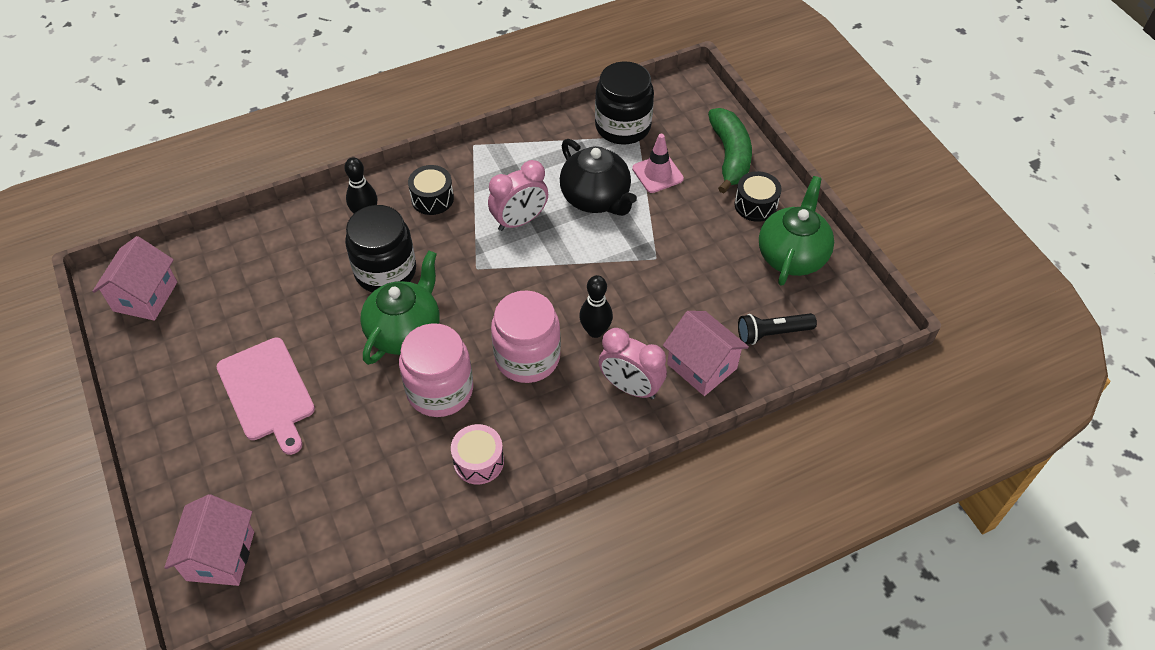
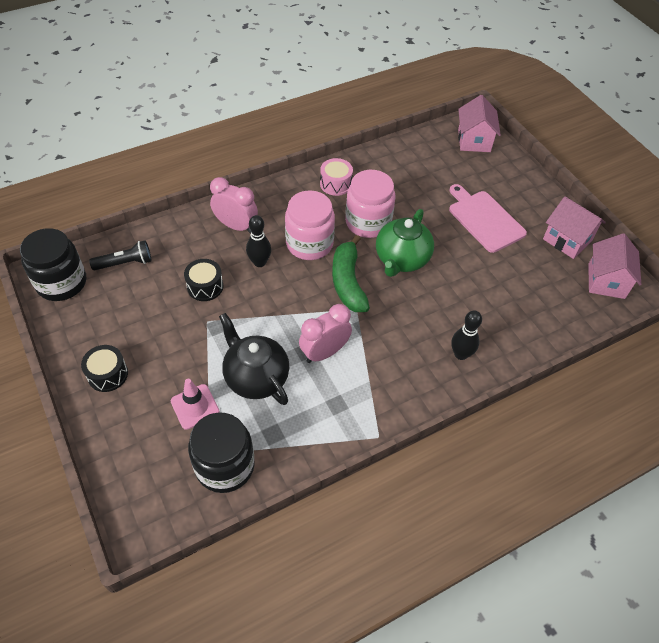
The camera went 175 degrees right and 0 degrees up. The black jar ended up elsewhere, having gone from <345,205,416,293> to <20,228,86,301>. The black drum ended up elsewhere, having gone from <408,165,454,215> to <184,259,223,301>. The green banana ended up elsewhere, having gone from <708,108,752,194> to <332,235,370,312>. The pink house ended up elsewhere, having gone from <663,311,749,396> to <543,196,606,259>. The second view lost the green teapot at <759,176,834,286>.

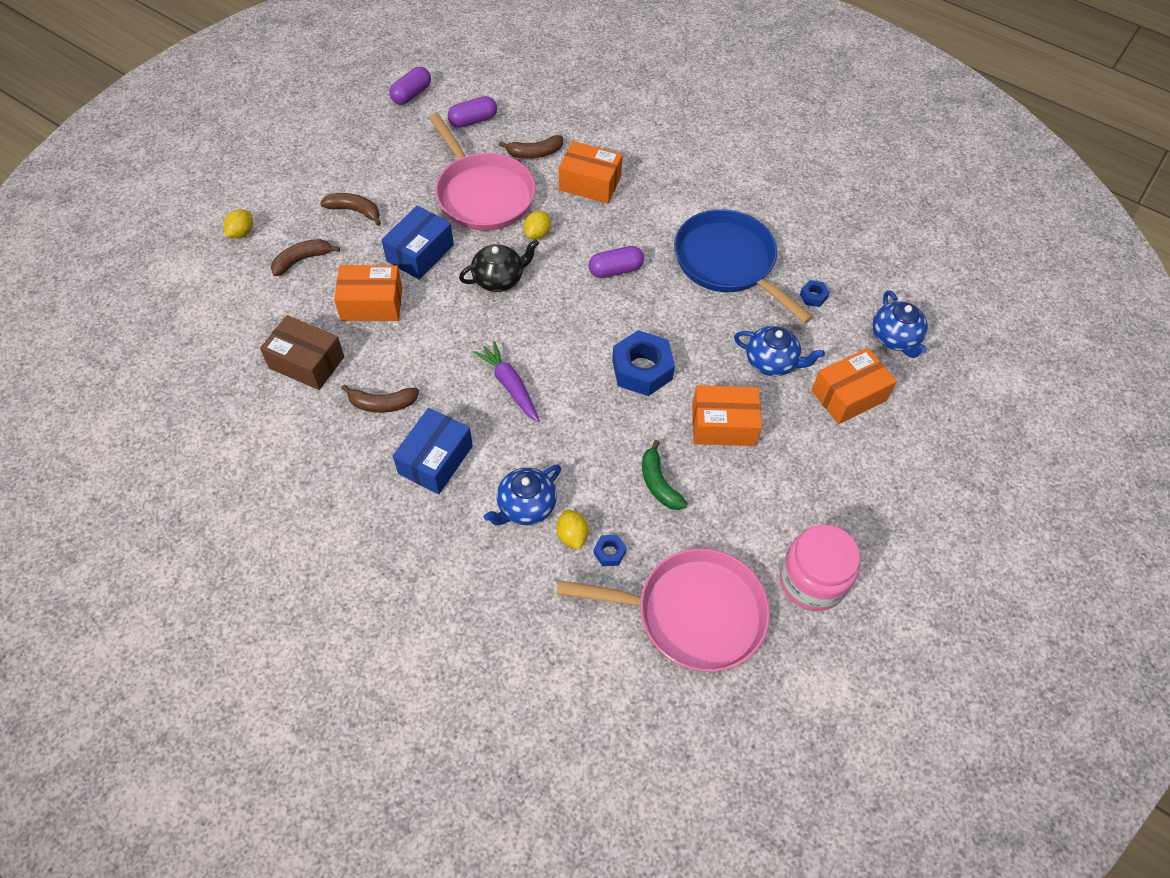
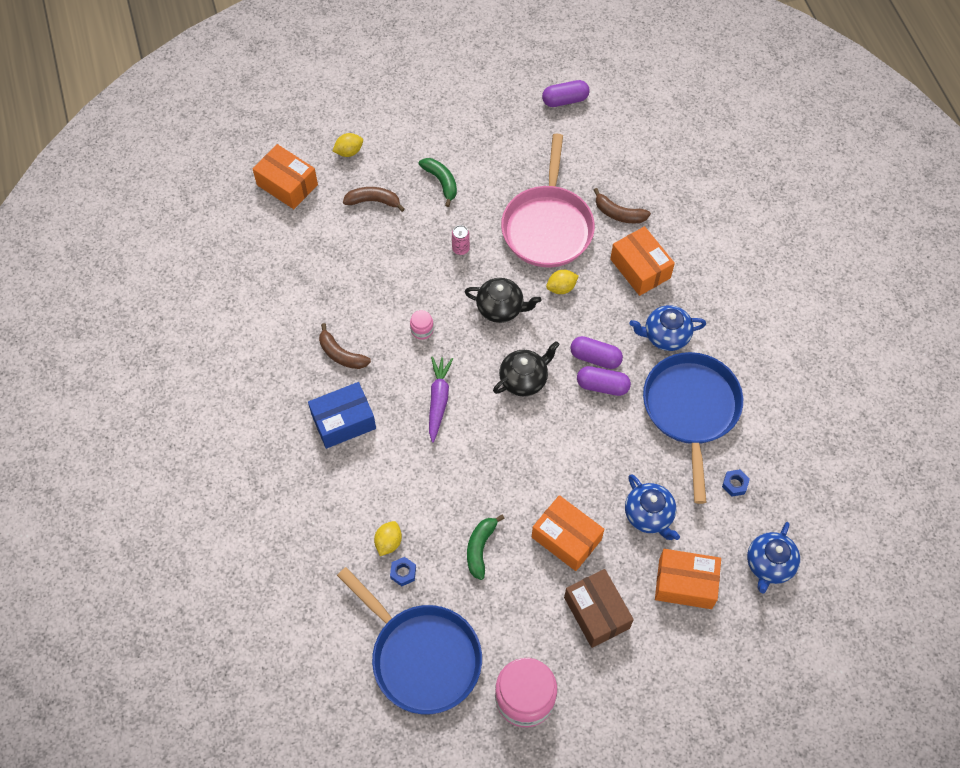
The camera went 40 degrees right and 5 degrees up. The orange box ended up elsewhere, having gone from <334,265,402,321> to <253,144,318,209>. What was the pink pan at <557,548,770,672> turned into the blue pan at <337,567,482,714>. The second view gained the pink jar at <410,310,434,339>. What was the brown banana at <320,193,381,226> turned into the green banana at <419,158,457,207>. Where the blue box stood at <381,205,454,280>, the pink can came to stand at <452,225,470,255>. The second view gained the black teapot at <493,341,560,396>. The brown box ended up elsewhere, having gone from <260,315,344,390> to <564,569,634,648>. The purple capsule ended up elsewhere, having gone from <448,96,497,128> to <577,366,631,396>. The blue teapot ended up elsewhere, having gone from <484,465,561,525> to <629,305,706,351>. The second view lost the blue nut at <612,330,675,396>.

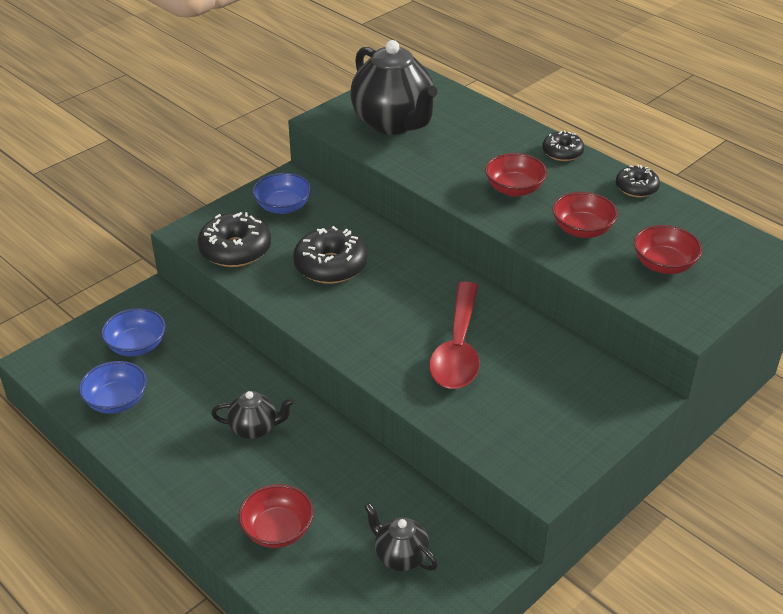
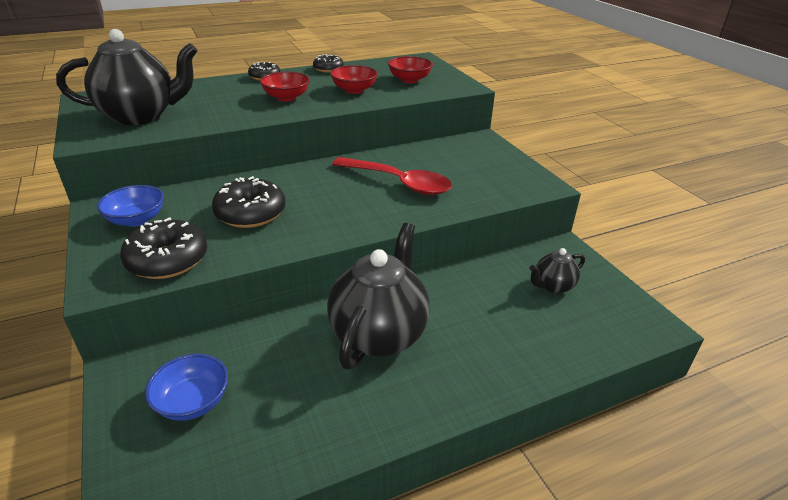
The camera went 70 degrees left and 5 degrees down. The size of the black teapot at <211,391,294,439> changed by a factor of 2.04. The second view lost the blue bowl at <79,361,147,414>. The second view lost the red bowl at <238,484,314,548>.

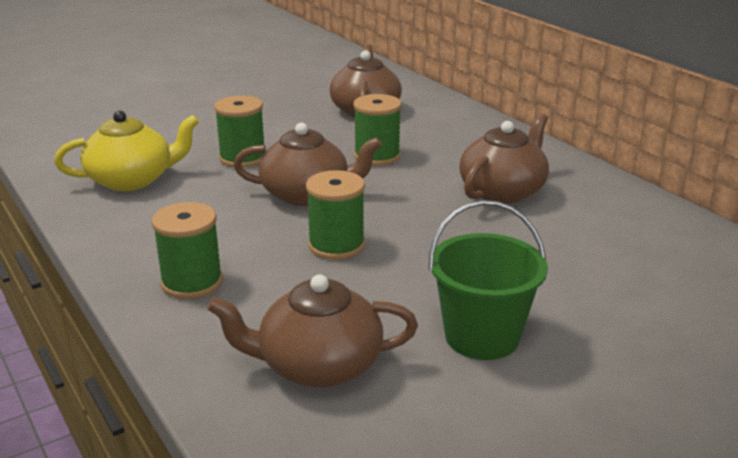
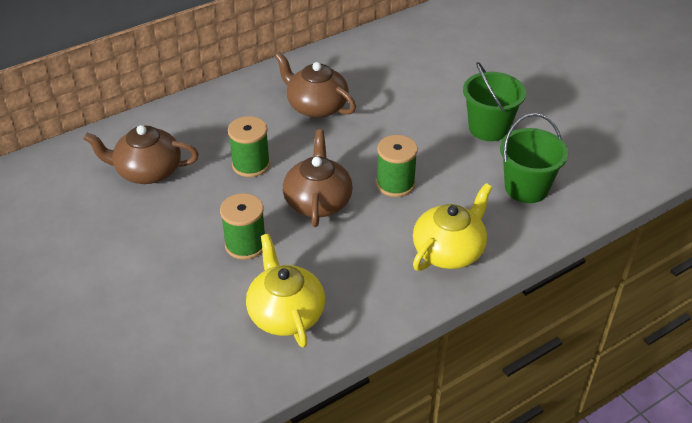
The camera went 90 degrees left and 15 degrees up. Where the green spool stood at <152,202,223,299>, the yellow teapot came to stand at <413,183,492,271>. Where the brown teapot stood at <207,274,418,388>, the green bucket came to stand at <500,113,568,203>.

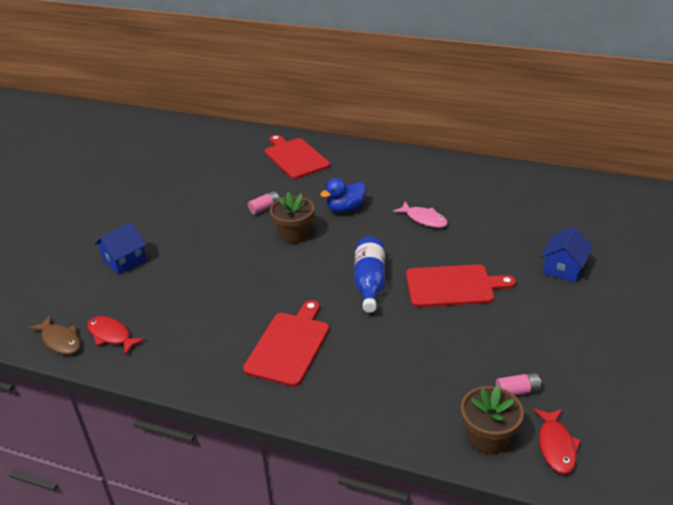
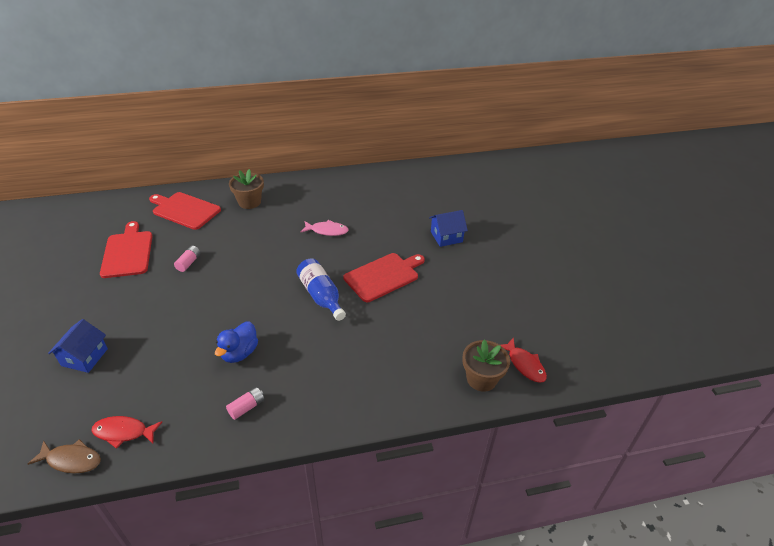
The camera went 35 degrees left and 5 degrees up. The red cutting board ended up elsewhere, having gone from <243,300,329,387> to <100,221,152,278>. The blue duck ended up elsewhere, having gone from <320,178,366,213> to <215,321,258,363>. The pink battery ended up elsewhere, having gone from <496,372,542,395> to <226,387,264,420>. The brown flower pot ended up elsewhere, having gone from <270,192,314,243> to <229,169,264,209>. The blue house at <541,226,593,283> ended up facing another way, 75 degrees clockwise from before.

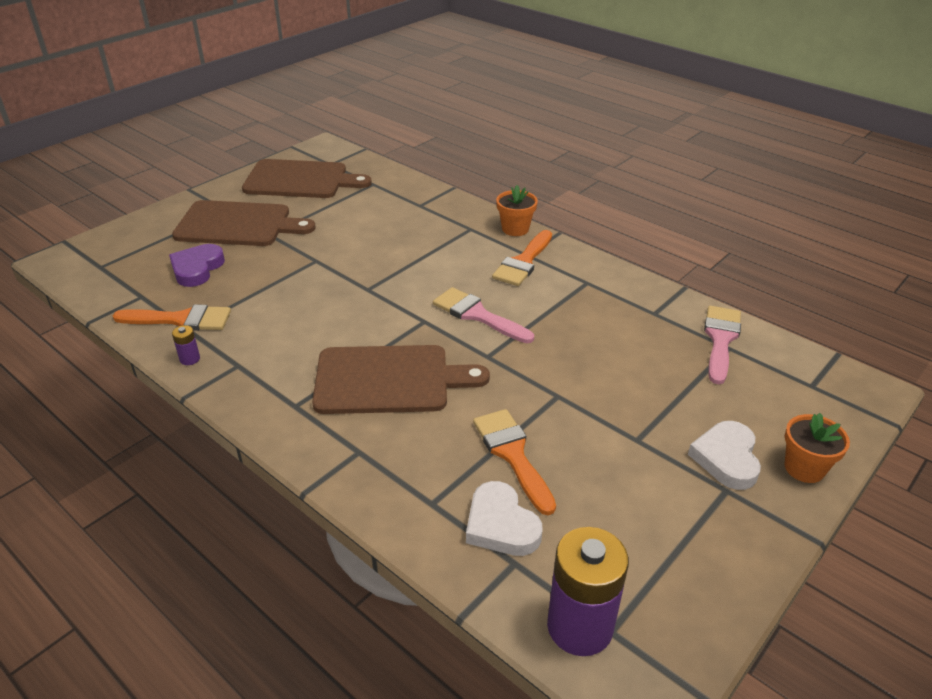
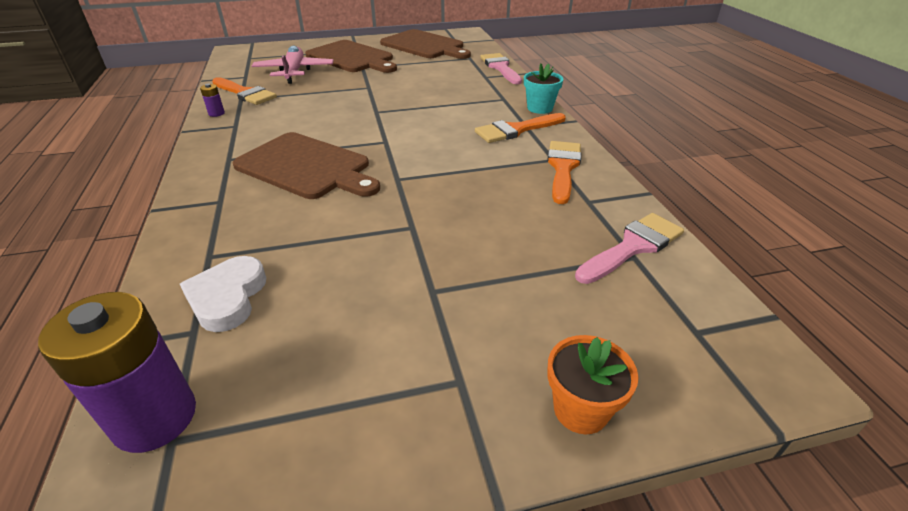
The camera went 35 degrees right and 0 degrees up. Where the purple heart stood at <169,244,225,287>, the pink plane came to stand at <252,46,334,84>. The pink brush ended up elsewhere, having gone from <433,287,534,343> to <480,53,522,84>. What was the orange flower pot at <496,185,538,236> turned into the turquoise flower pot at <524,63,563,114>. The orange brush ended up elsewhere, having gone from <473,409,556,515> to <547,141,581,204>. The second view lost the white heart at <688,421,761,490>.

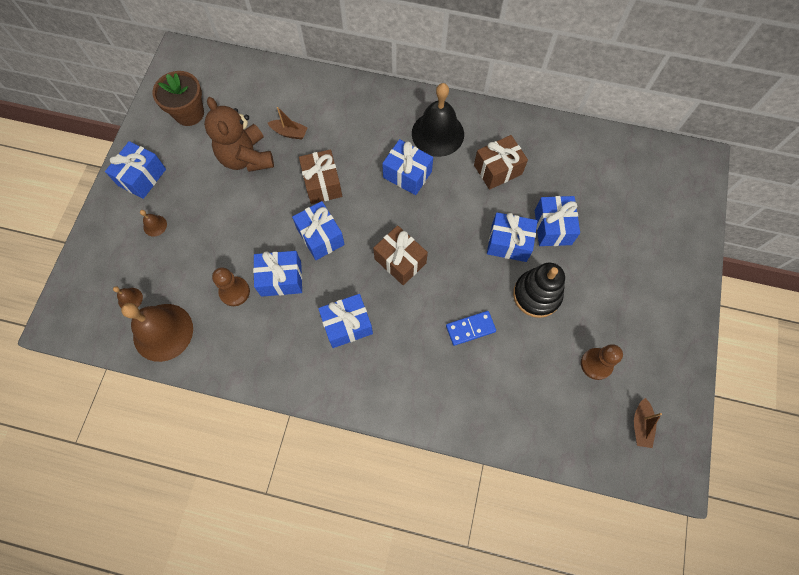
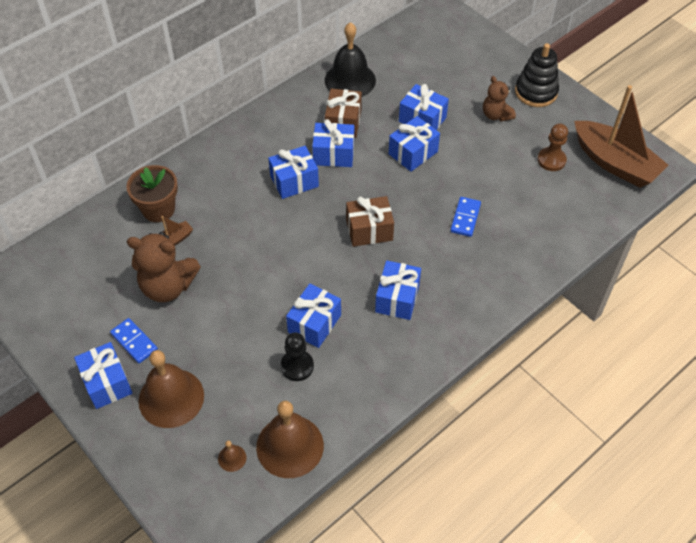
The camera went 55 degrees left and 15 degrees down. The second view gained the blue domino at <110,318,158,363>. The brown flower pot ended up elsewhere, having gone from <153,71,204,126> to <126,165,178,222>. The size of the brown bell at <140,210,167,236> changed by a factor of 2.39. What was the brown pawn at <212,267,250,306> turned into the black pawn at <281,333,314,381>. The blue gift ended up elsewhere, having gone from <292,201,345,260> to <312,119,354,167>. The black bell ended up elsewhere, having gone from <412,83,464,157> to <325,22,376,97>. The second view gained the brown teddy bear at <483,76,516,121>. The black stacking toy ended up elsewhere, having gone from <513,263,565,318> to <515,43,559,107>. The size of the brown boat at <634,398,662,448> changed by a factor of 2.40. The second view lost the brown gift at <299,149,342,204>.

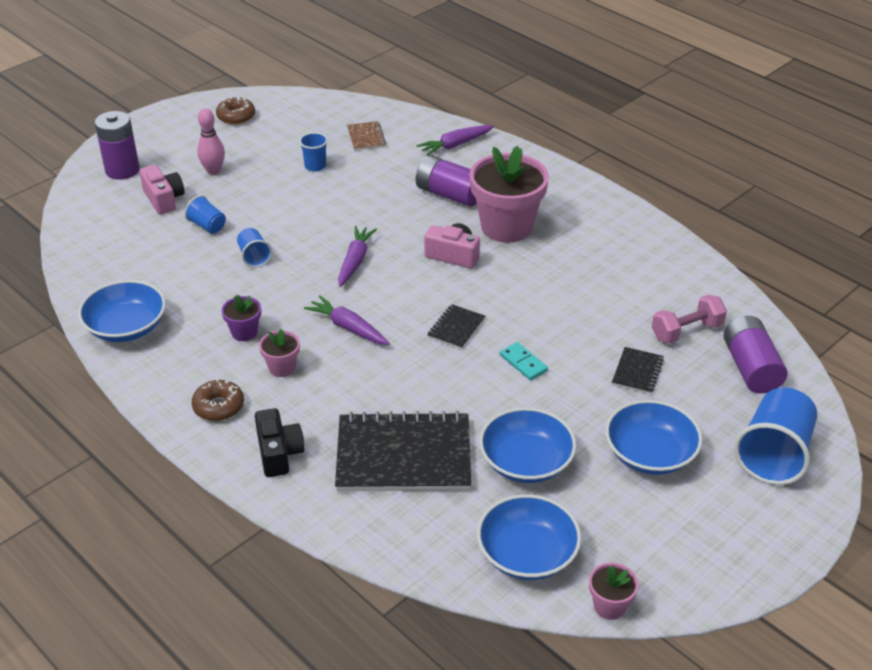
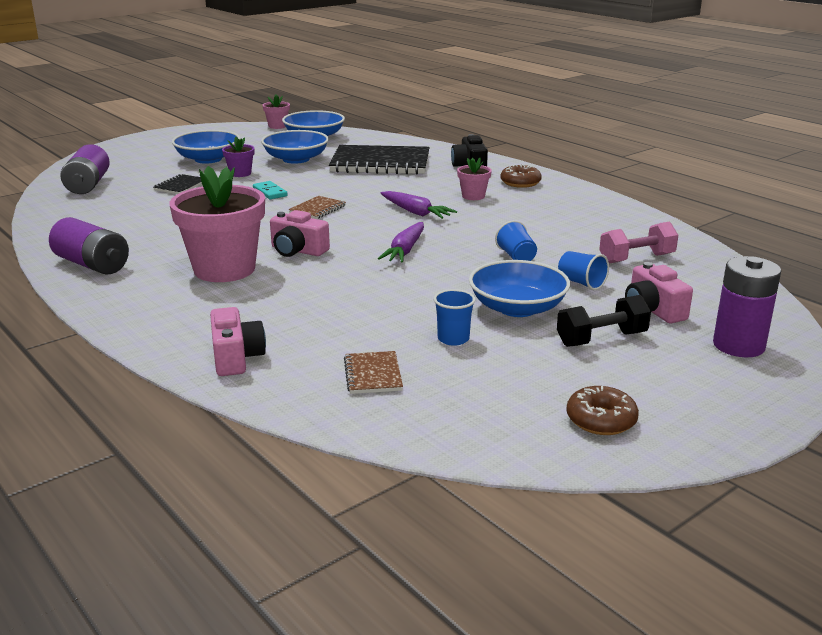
The camera went 175 degrees left and 15 degrees down. The purple battery ended up elsewhere, having gone from <416,155,477,206> to <49,217,129,275>. Where the purple carrot stood at <417,125,494,156>, the pink camera came to stand at <210,307,266,376>. The purple flower pot ended up elsewhere, having gone from <222,295,261,341> to <222,137,255,177>. What was the black notebook at <427,304,485,349> turned into the brown notebook at <288,196,346,219>. The blue bowl ended up elsewhere, having gone from <78,280,166,342> to <469,260,570,317>. Where the pink bowling pin stood at <197,109,225,175>, the black dumbbell came to stand at <557,295,651,347>. The pink dumbbell ended up elsewhere, having gone from <652,295,727,344> to <599,222,678,264>. The second view lost the blue cup at <734,387,817,485>.

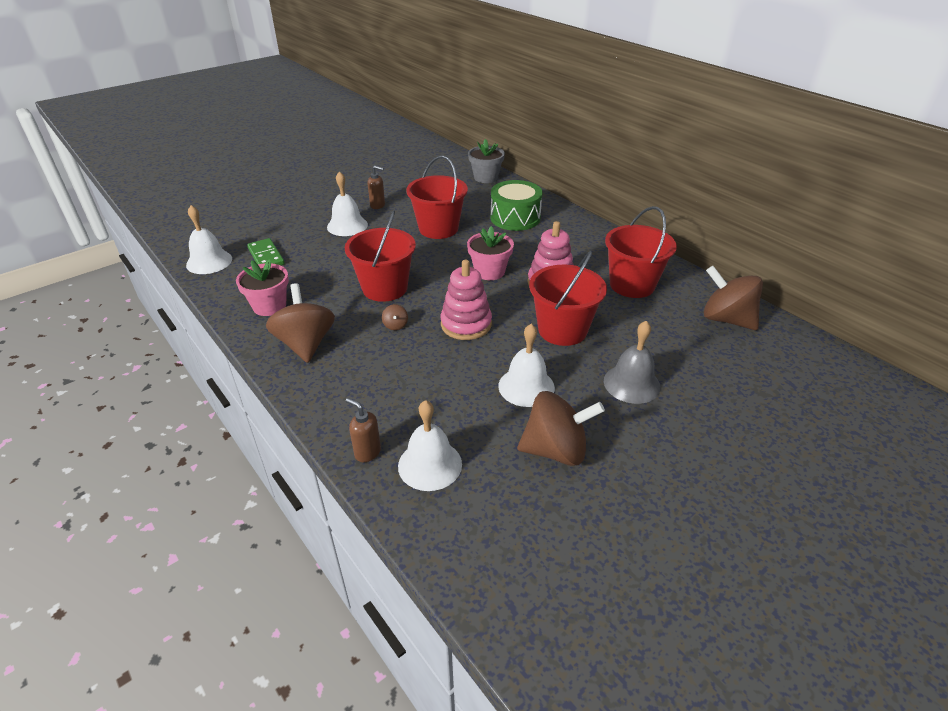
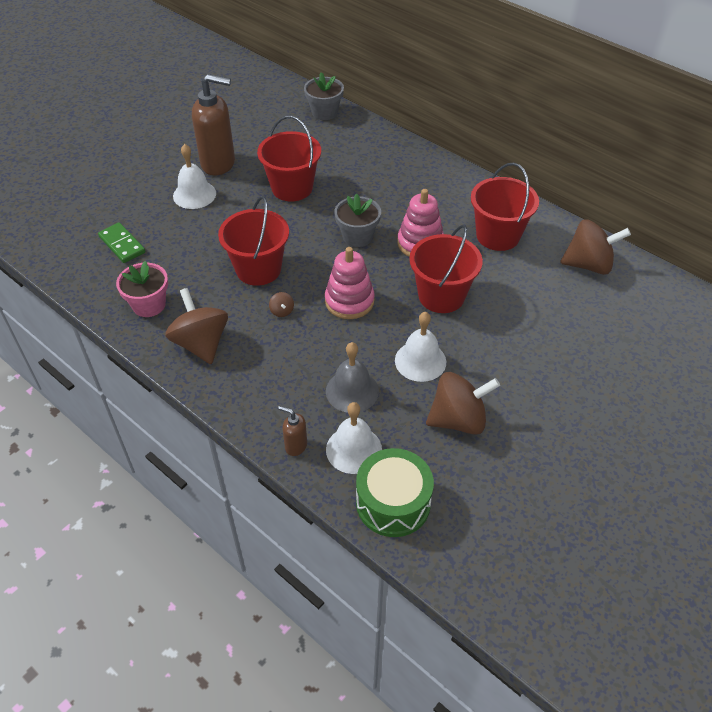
The camera went 10 degrees left and 10 degrees up. The size of the brown soap dispenser at <367,166,385,209> changed by a factor of 2.18. The grey bell ended up elsewhere, having gone from <604,321,661,404> to <326,342,379,413>. What was the pink flower pot at <467,226,514,280> turned into the grey flower pot at <334,194,381,247>. The green drum ended up elsewhere, having gone from <490,180,542,231> to <356,448,434,537>. The brown spinning top at <704,266,763,330> ended up facing another way, 150 degrees clockwise from before. The second view lost the white bell at <186,205,232,274>.

